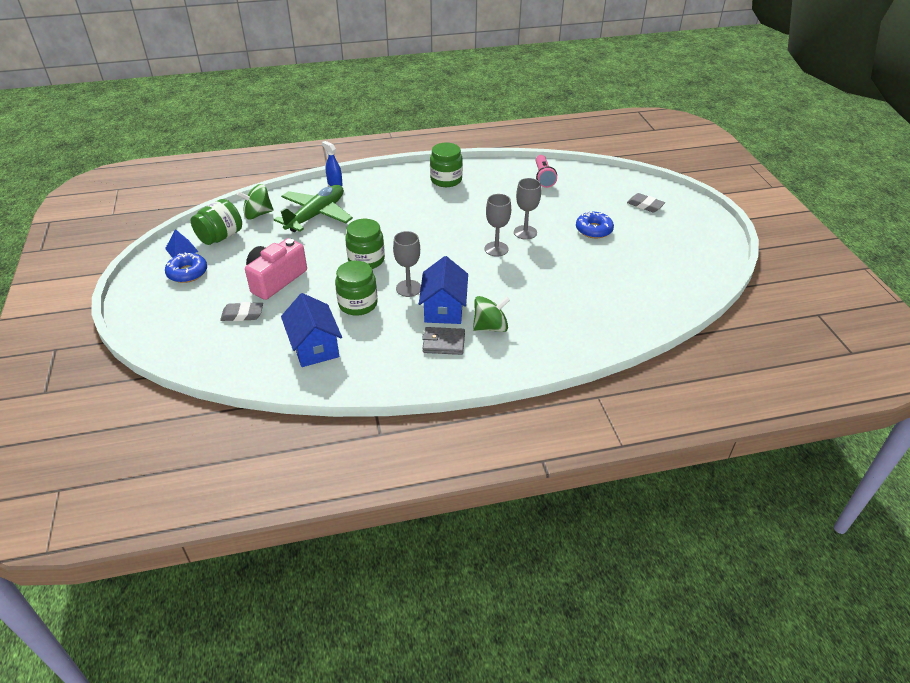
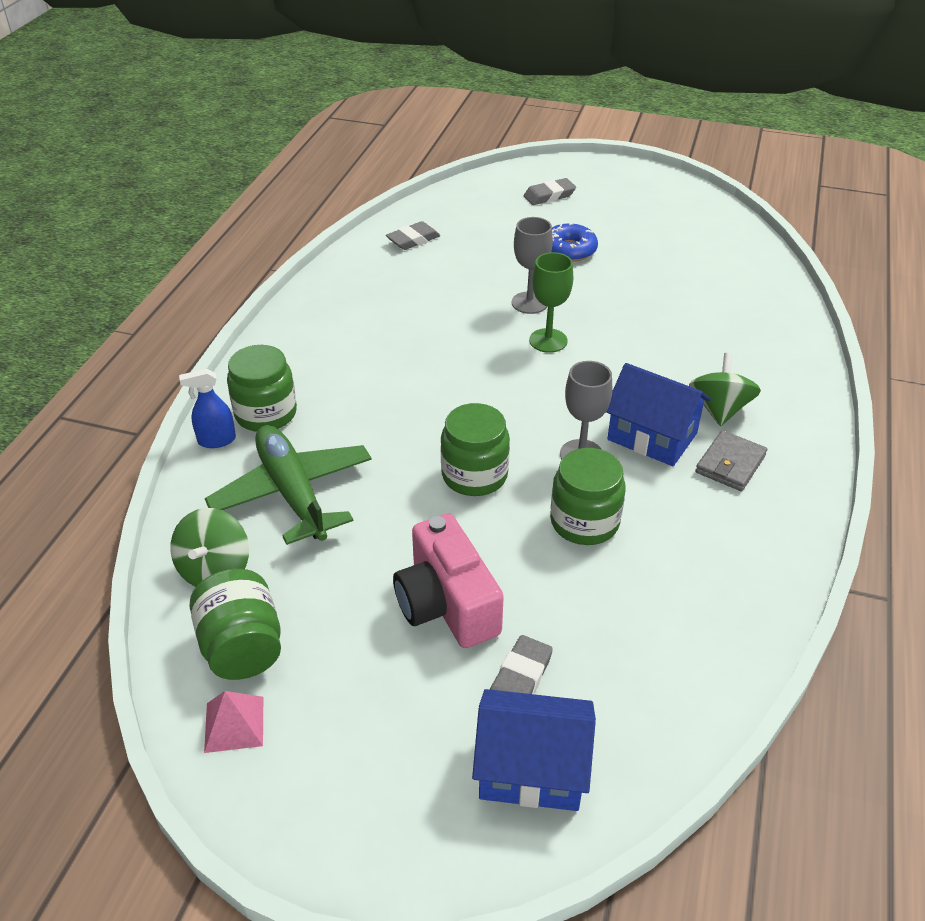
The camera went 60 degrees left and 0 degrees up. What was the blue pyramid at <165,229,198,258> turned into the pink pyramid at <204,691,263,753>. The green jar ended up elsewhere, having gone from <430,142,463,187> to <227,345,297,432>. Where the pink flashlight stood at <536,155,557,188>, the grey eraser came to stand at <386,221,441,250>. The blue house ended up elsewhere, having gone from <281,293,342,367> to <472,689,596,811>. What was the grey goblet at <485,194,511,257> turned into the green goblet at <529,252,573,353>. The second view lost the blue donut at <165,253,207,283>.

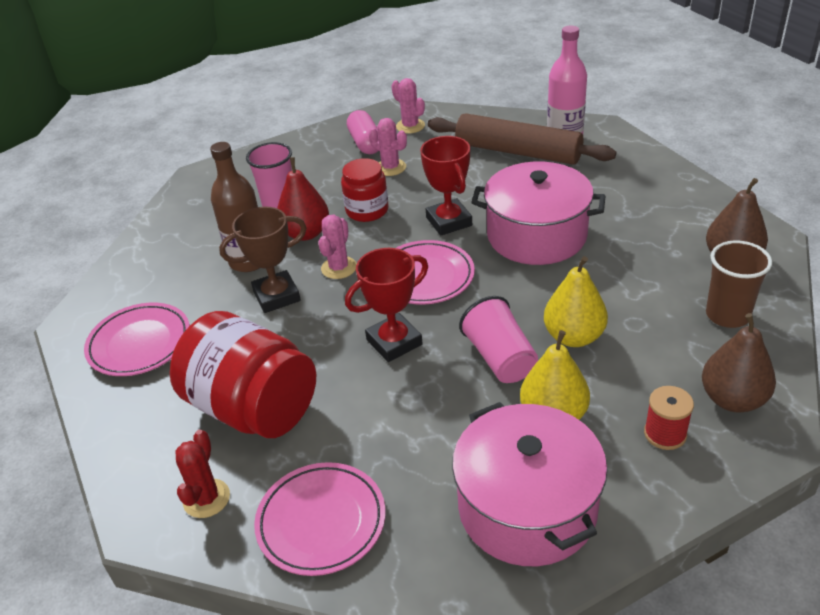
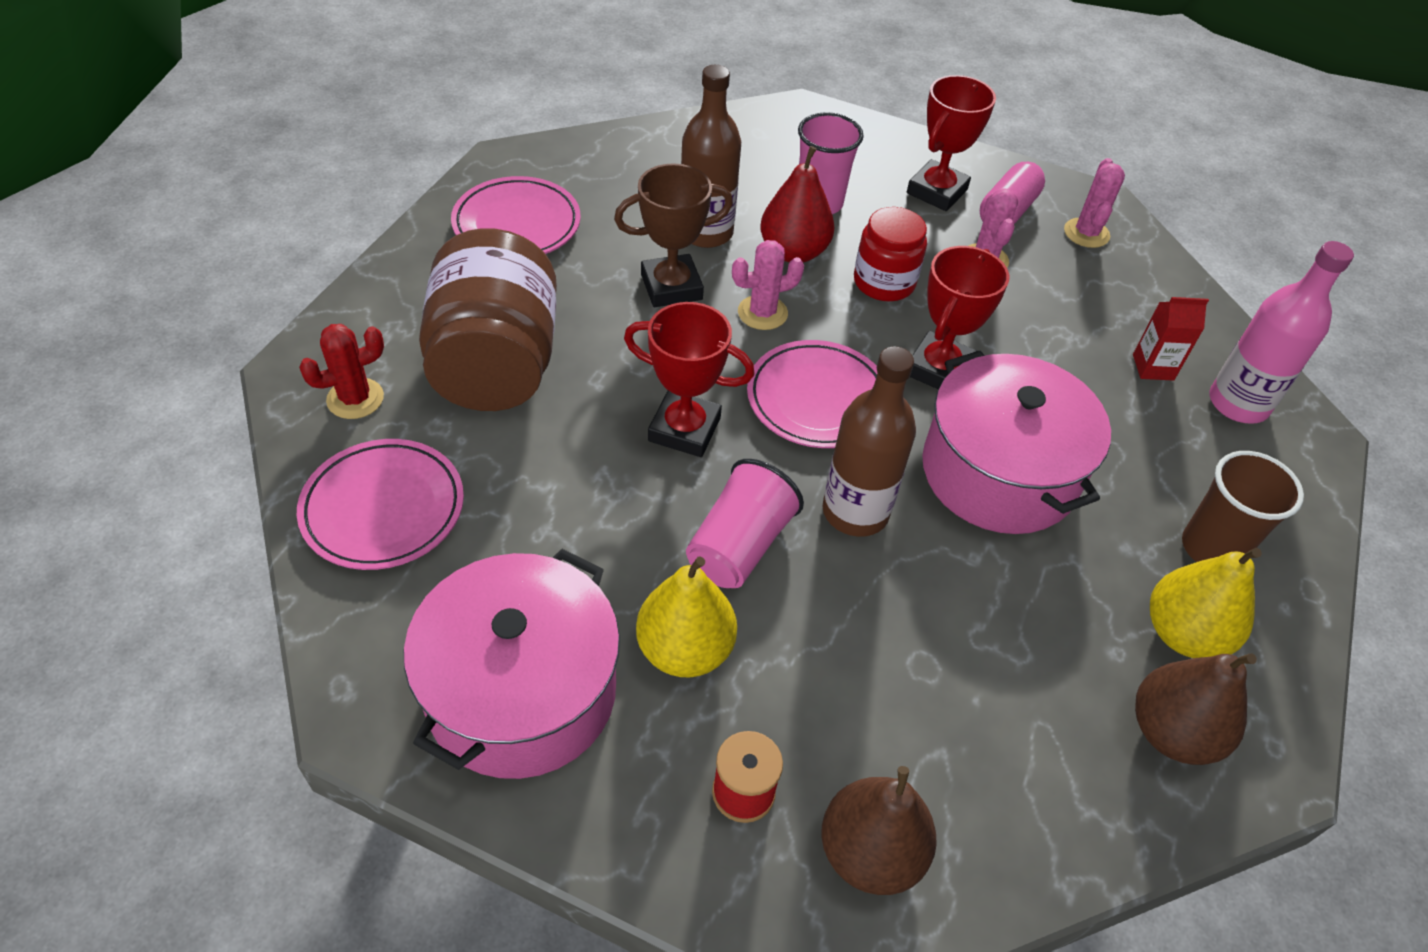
The camera went 45 degrees right and 10 degrees up. What was the red jar at <170,311,316,438> turned into the brown jar at <419,228,557,411>. The brown trophy at <219,207,306,313> ended up facing another way, 45 degrees counterclockwise from before. The second view gained the brown bottle at <822,346,916,537>. The second view gained the red trophy at <907,75,996,211>. Where the brown rolling pin stood at <428,113,616,165>, the red carton came to stand at <1133,297,1209,381>. The yellow pear ended up elsewhere, having gone from <544,256,608,347> to <1150,548,1262,658>. The brown cup ended up elsewhere, having gone from <706,240,772,328> to <1182,451,1304,562>.

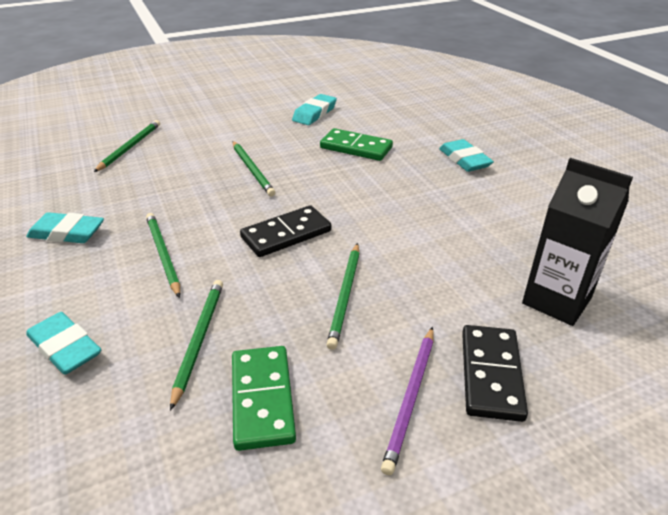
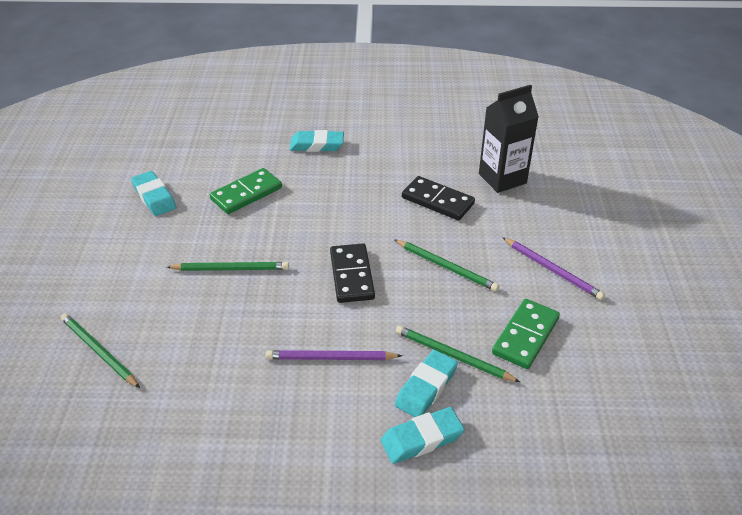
The camera went 65 degrees left and 5 degrees up. What was the green pencil at <146,213,180,298> turned into the purple pencil at <266,350,402,360>. The turquoise eraser ended up elsewhere, having gone from <26,212,104,243> to <395,350,458,417>. The black domino ended up elsewhere, having gone from <462,325,528,422> to <402,176,475,220>. The green domino at <232,346,296,451> ended up facing another way, 75 degrees counterclockwise from before.

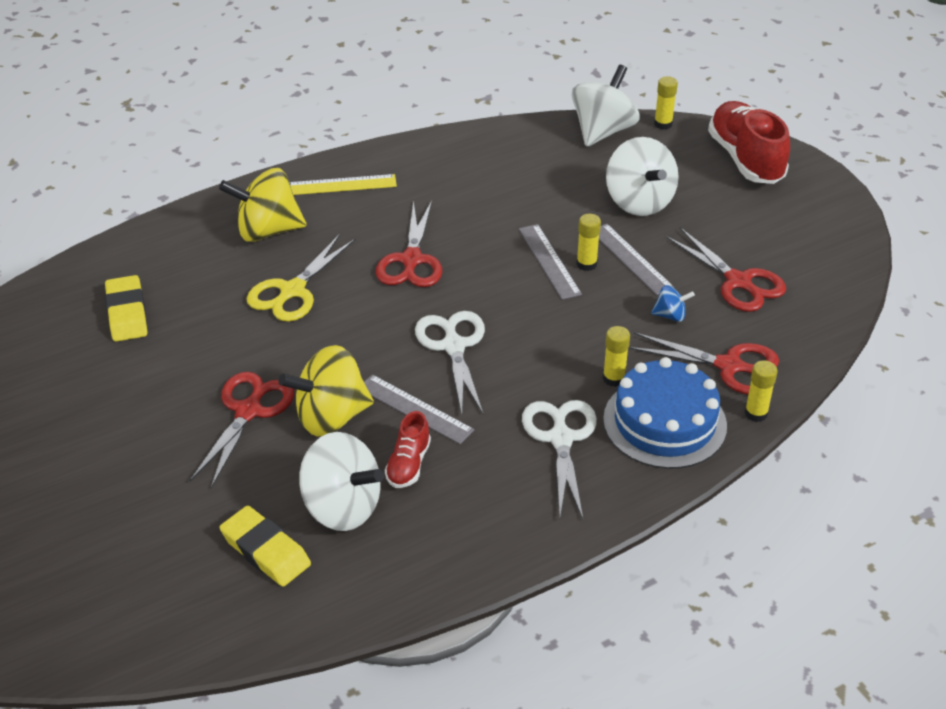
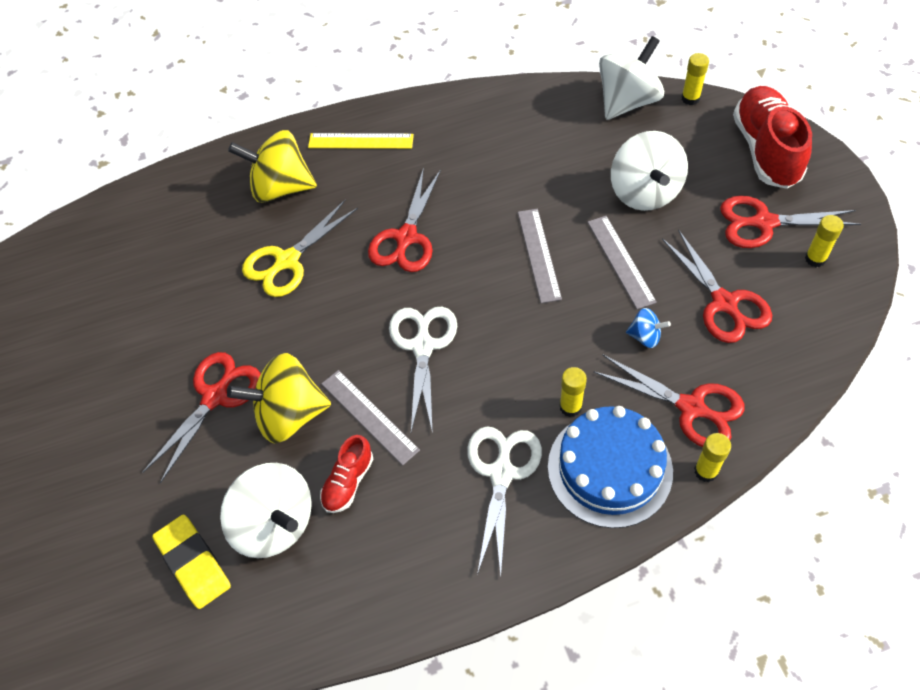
The camera went 15 degrees right and 15 degrees up. The second view gained the red scissors at <720,196,861,248>. The yellow glue stick ended up elsewhere, having gone from <576,214,601,271> to <805,215,844,267>. The second view lost the yellow eraser at <105,275,147,342>.

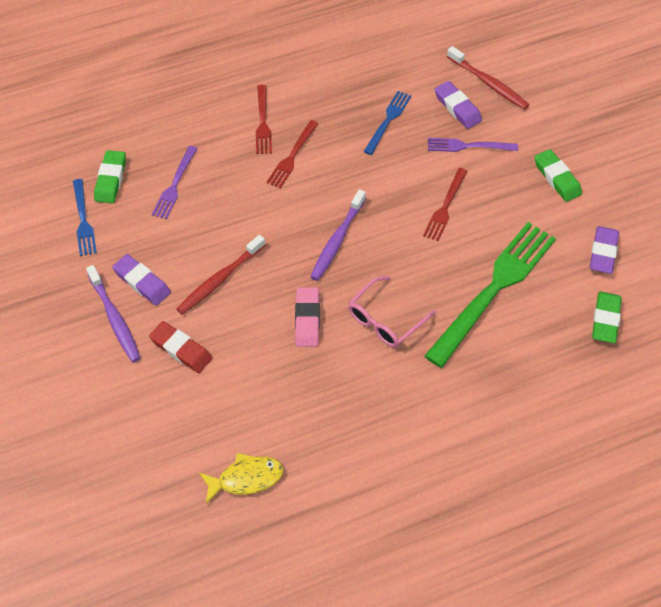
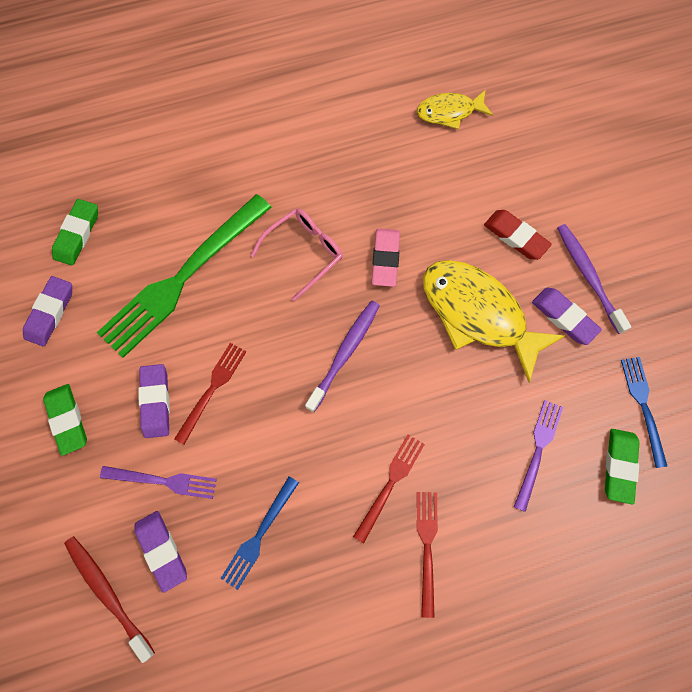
The camera went 175 degrees left and 15 degrees up. The second view gained the purple eraser at <138,364,170,438>. Where the red toothbrush stood at <176,235,265,314>, the yellow fish came to stand at <423,260,565,382>.

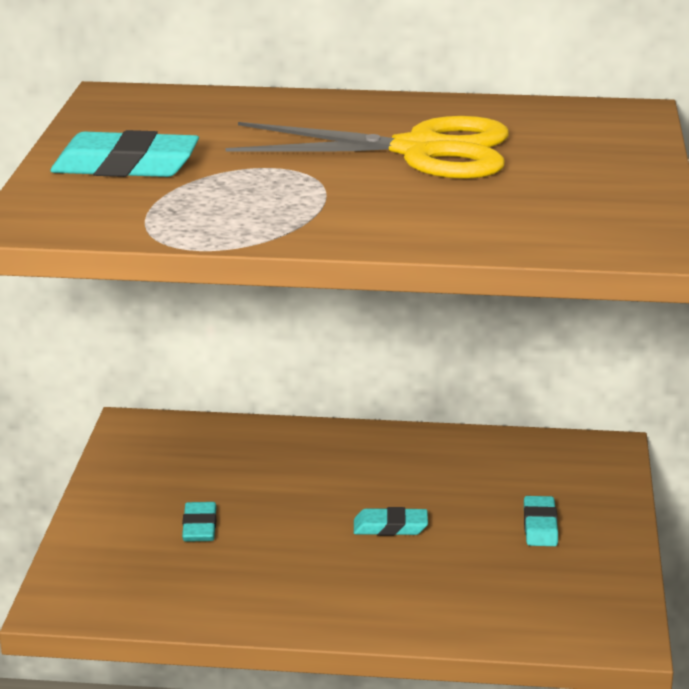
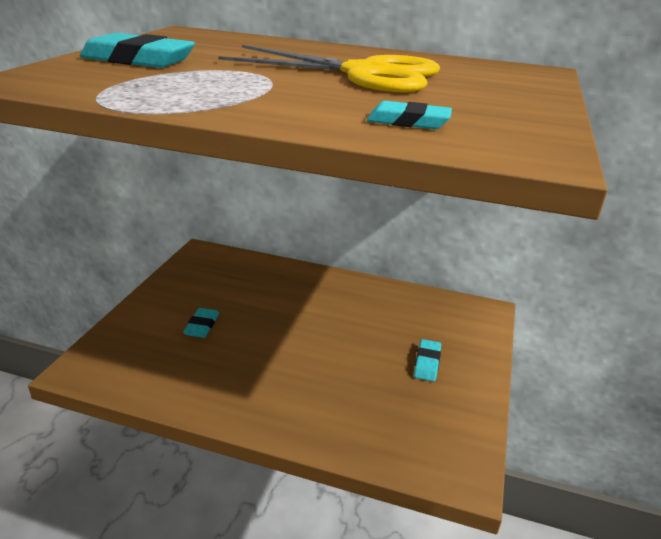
The camera went 10 degrees right and 5 degrees up. The turquoise eraser ended up elsewhere, having gone from <354,507,428,536> to <367,101,452,129>.

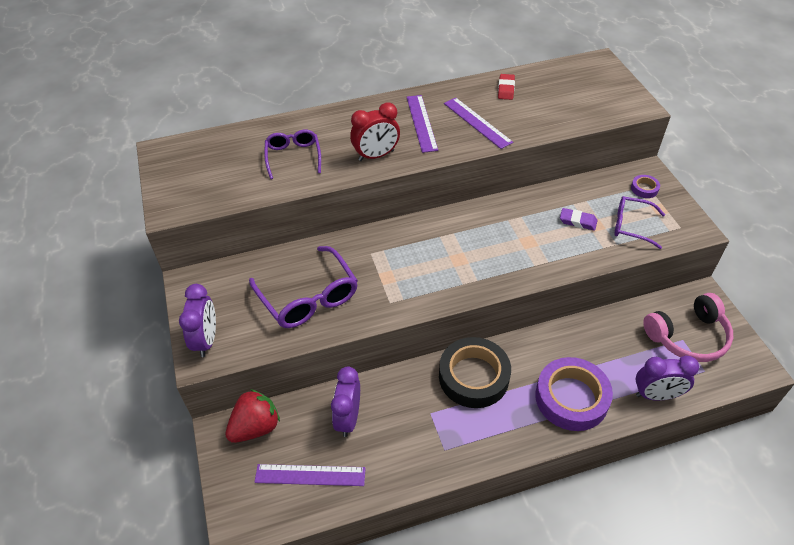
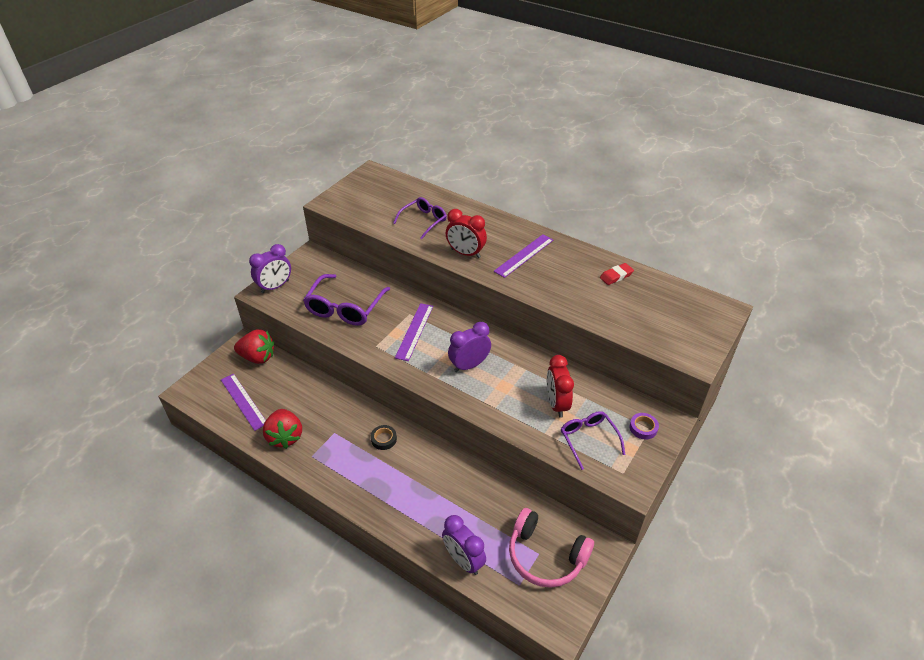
The camera went 50 degrees right and 5 degrees down. The second view gained the red strawberry at <263,409,302,449>. The size of the black tape at <439,337,511,408> changed by a factor of 0.43. The purple ruler ended up elsewhere, having gone from <444,98,513,149> to <395,303,433,361>. The purple clock ended up elsewhere, having gone from <331,366,360,437> to <448,322,491,372>. Where the purple eraser stood at <560,208,597,231>, the red clock came to stand at <547,355,574,418>. The second view lost the purple tape at <535,357,613,431>.

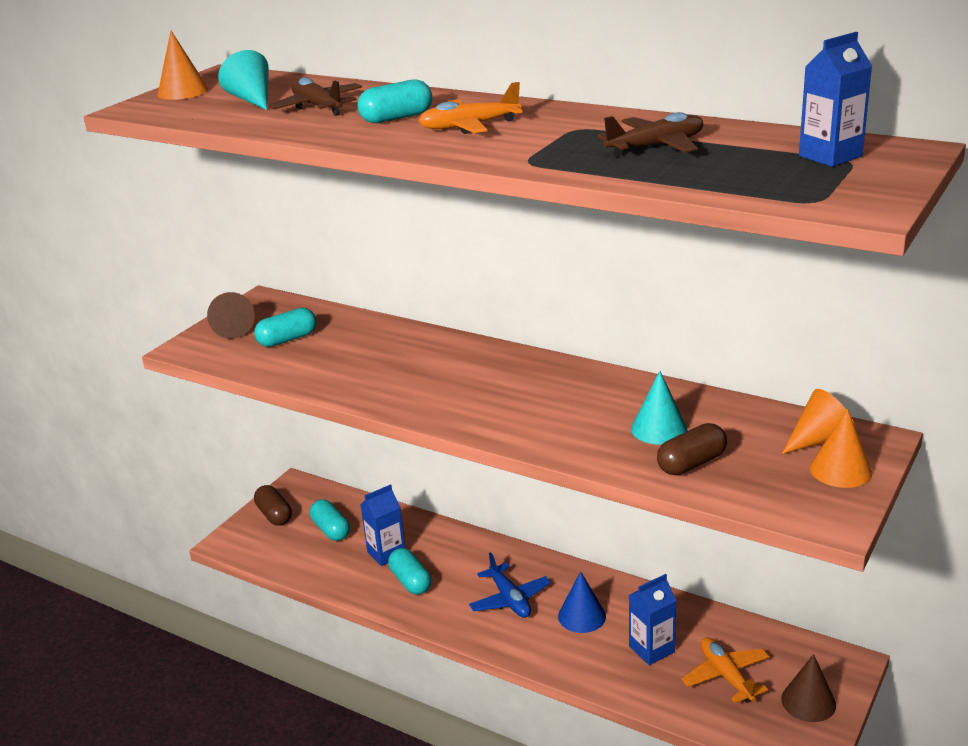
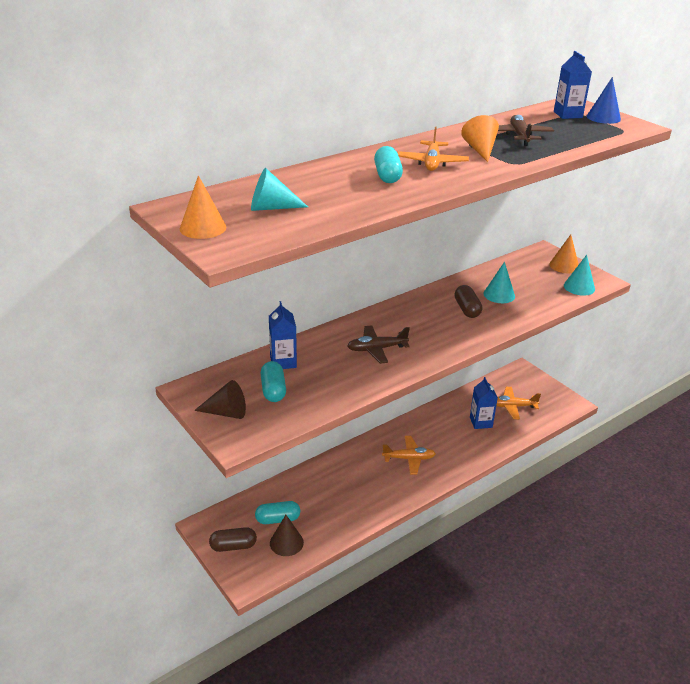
The camera went 70 degrees left and 5 degrees up. The blue carton ended up elsewhere, having gone from <360,484,405,566> to <269,301,297,369>. The brown cone ended up elsewhere, having gone from <781,654,836,722> to <270,515,304,556>. The brown plane ended up elsewhere, having gone from <268,77,362,116> to <347,325,410,364>. What was the blue plane at <469,552,551,618> turned into the orange plane at <382,436,436,474>. The brown capsule ended up elsewhere, having gone from <657,423,727,475> to <455,285,482,318>. The orange cone ended up elsewhere, having gone from <782,389,855,454> to <461,115,499,162>. The second view gained the turquoise cone at <564,255,595,296>. The blue cone ended up elsewhere, having gone from <558,571,606,633> to <587,77,621,124>. The second view lost the turquoise capsule at <388,548,431,595>.

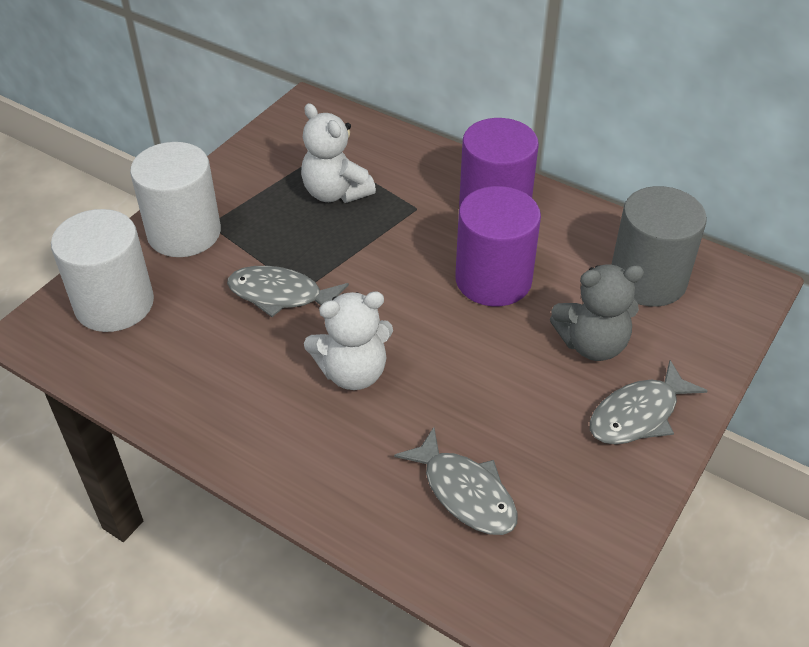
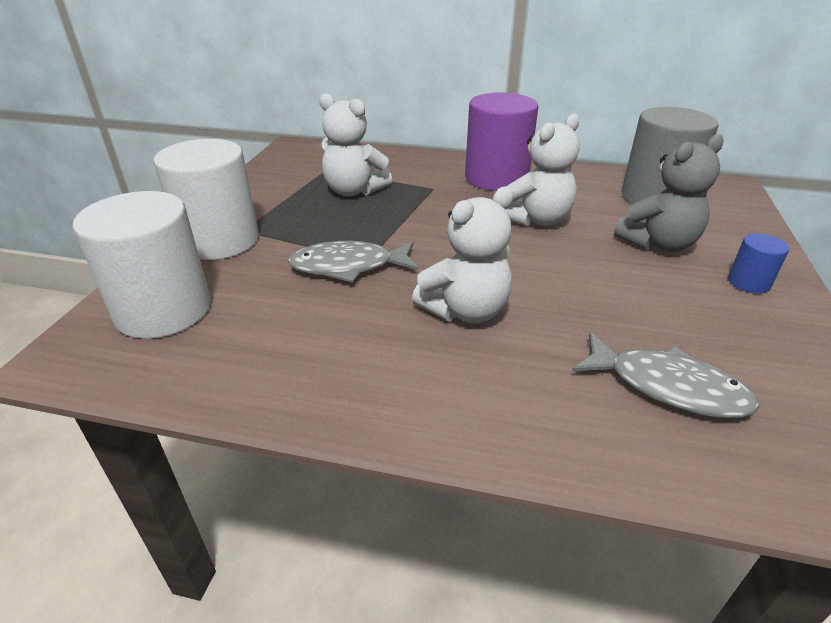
The camera went 20 degrees left and 10 degrees down. Where the purple cylinder stood at <455,186,541,306>, the white teddy bear came to stand at <506,113,580,226>. Where the grey fish stood at <590,360,707,444>, the blue cylinder came to stand at <728,233,789,294>.

